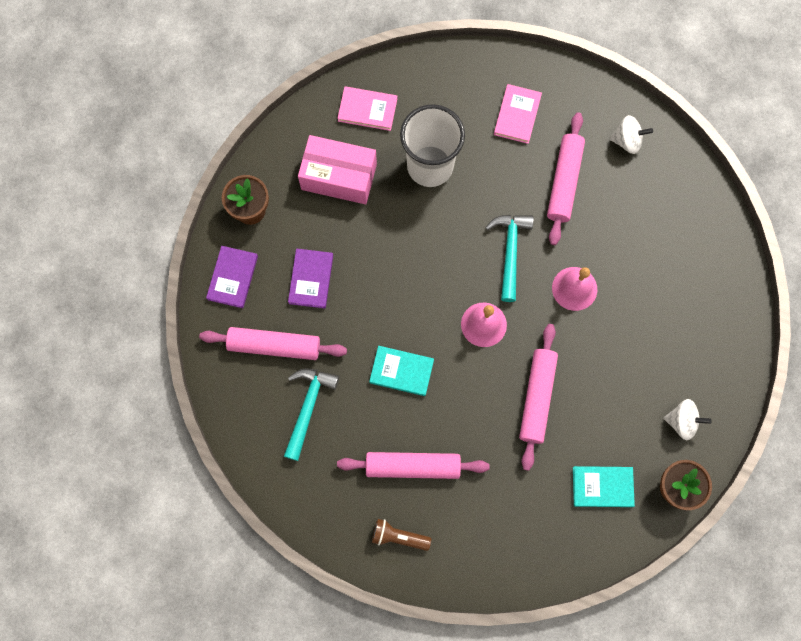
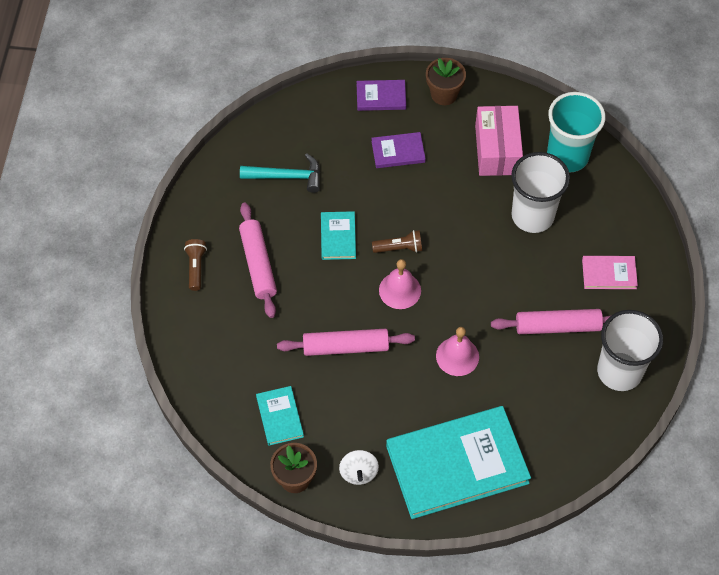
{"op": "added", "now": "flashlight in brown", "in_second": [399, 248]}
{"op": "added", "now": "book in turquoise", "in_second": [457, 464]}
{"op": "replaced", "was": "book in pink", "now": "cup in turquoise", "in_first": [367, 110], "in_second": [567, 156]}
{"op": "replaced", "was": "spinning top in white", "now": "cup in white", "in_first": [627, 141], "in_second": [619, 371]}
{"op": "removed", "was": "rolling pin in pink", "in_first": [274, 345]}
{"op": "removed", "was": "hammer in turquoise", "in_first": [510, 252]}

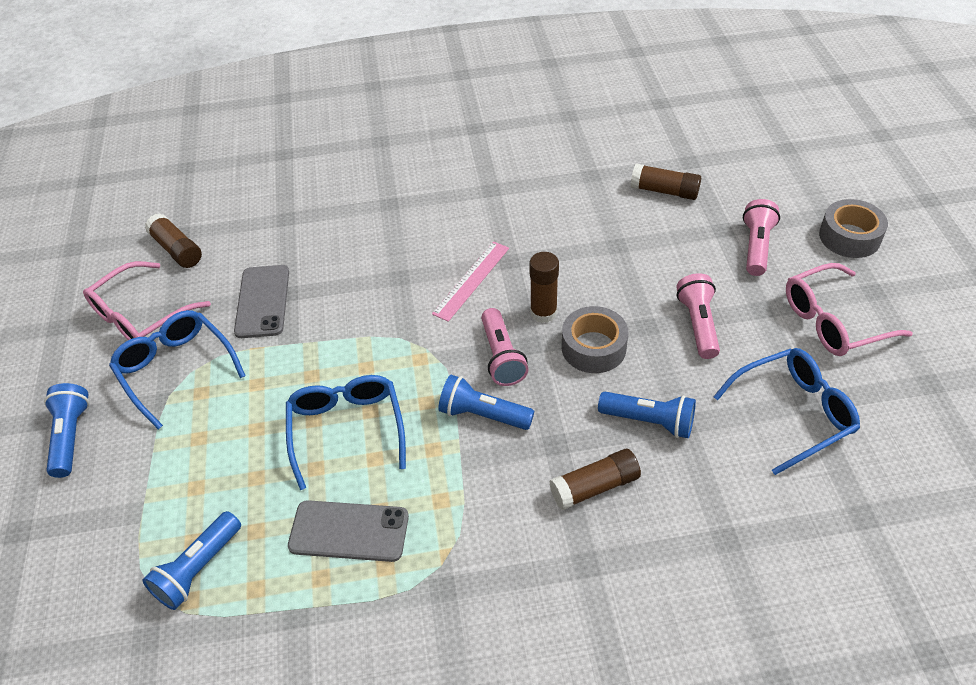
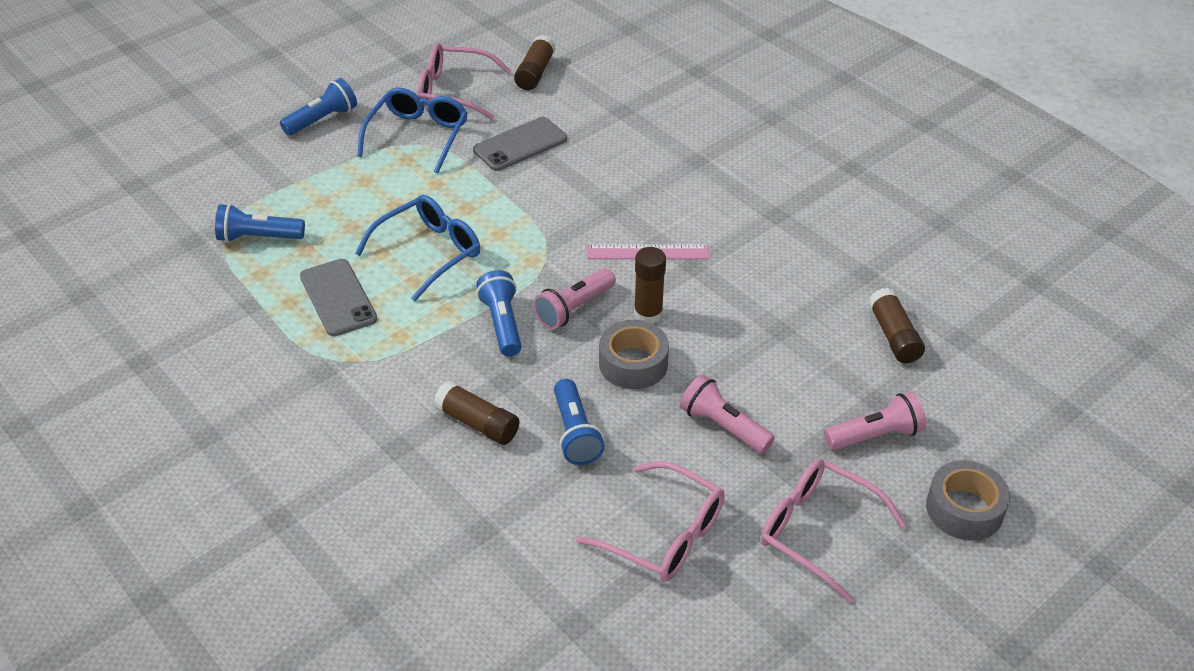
{"op": "recoloured", "was": "glasses in blue", "now": "glasses in pink", "in_first": [793, 413], "in_second": [664, 535]}
{"op": "turned", "was": "flashlight in pink", "in_first": [698, 324], "in_second": [723, 426], "clockwise": -105}

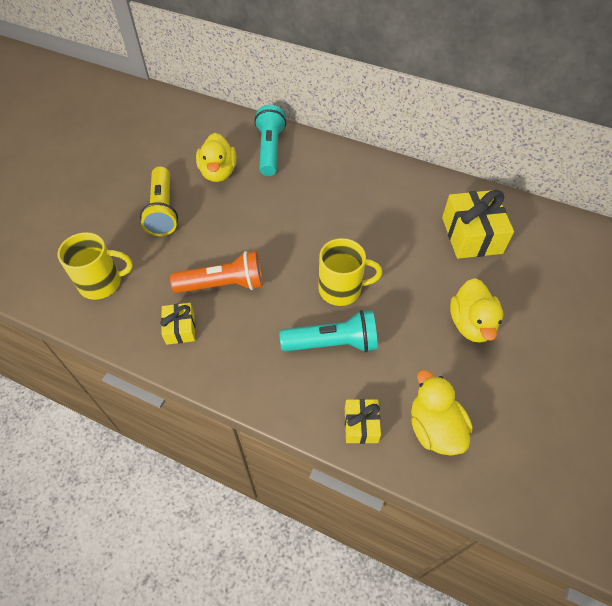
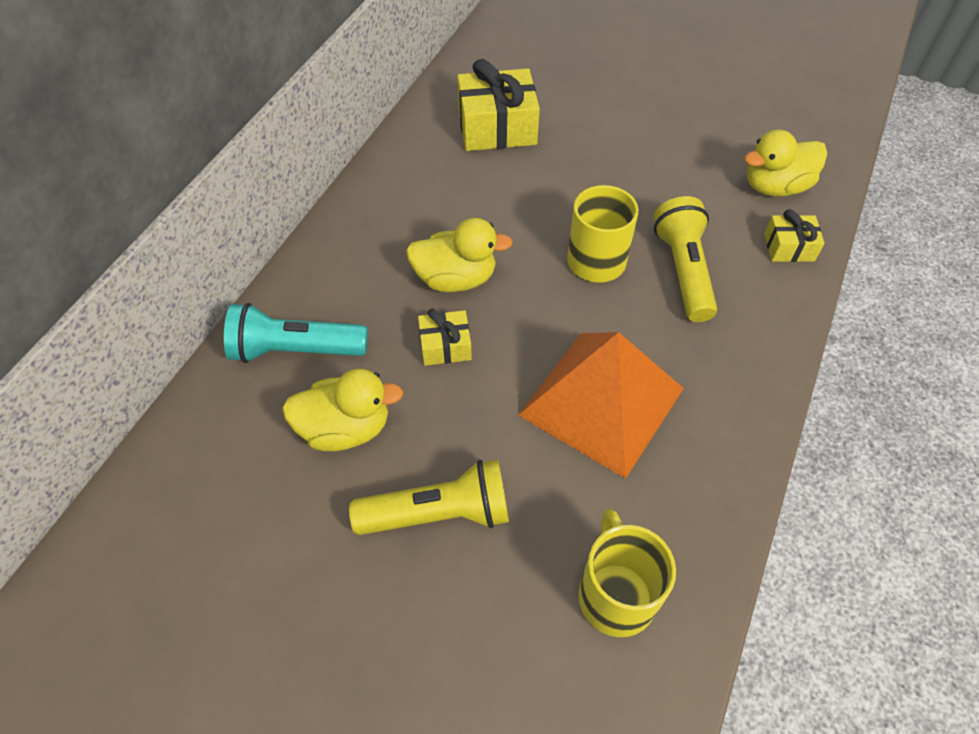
{"op": "moved", "was": "duck in yellow", "in_first": [471, 324], "in_second": [456, 278]}
{"op": "moved", "was": "gift in yellow", "in_first": [180, 328], "in_second": [445, 346]}
{"op": "replaced", "was": "flashlight in orange", "now": "pyramid in orange", "in_first": [223, 284], "in_second": [601, 401]}
{"op": "recoloured", "was": "flashlight in turquoise", "now": "flashlight in yellow", "in_first": [332, 343], "in_second": [683, 271]}

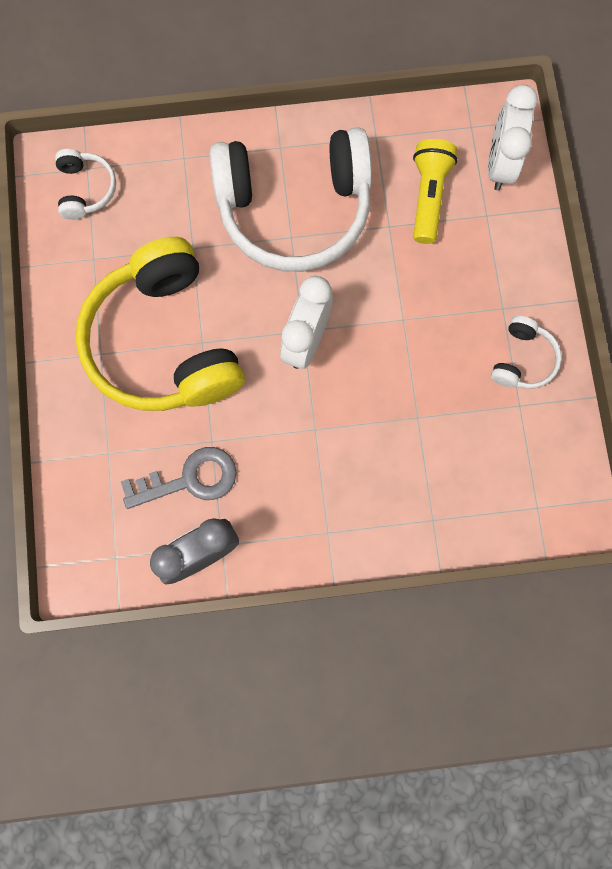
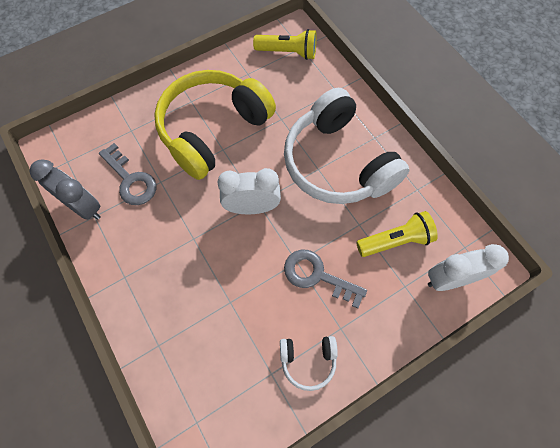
{"op": "replaced", "was": "headphones in white", "now": "flashlight in yellow", "in_first": [86, 189], "in_second": [288, 52]}
{"op": "added", "now": "key in grey", "in_second": [317, 276]}

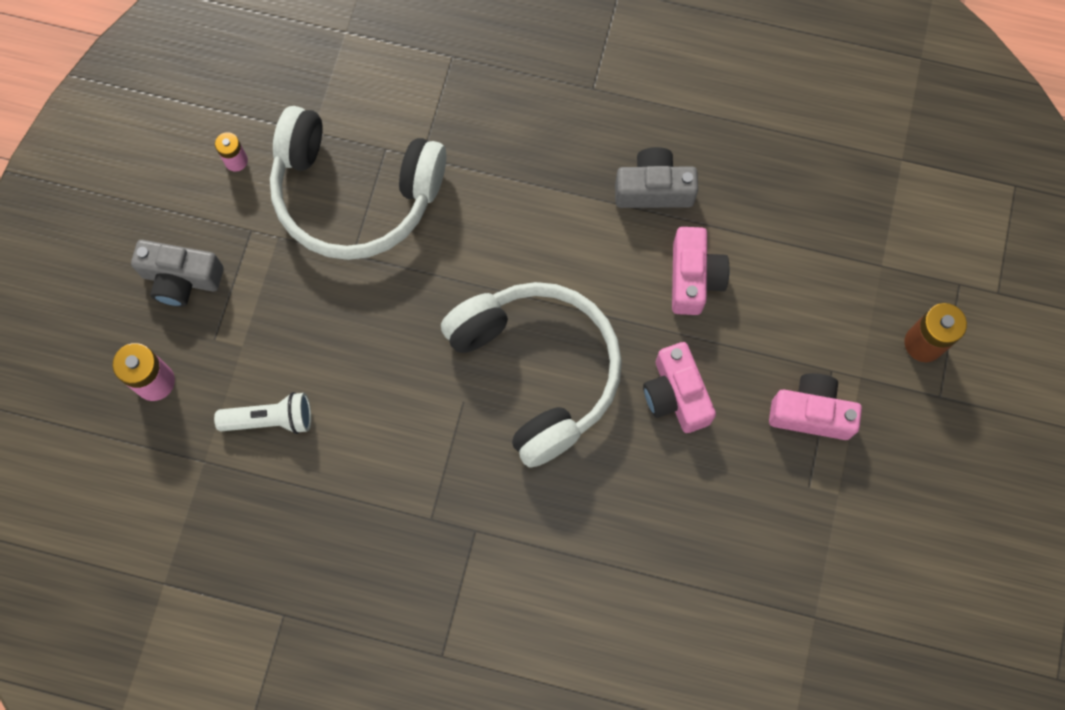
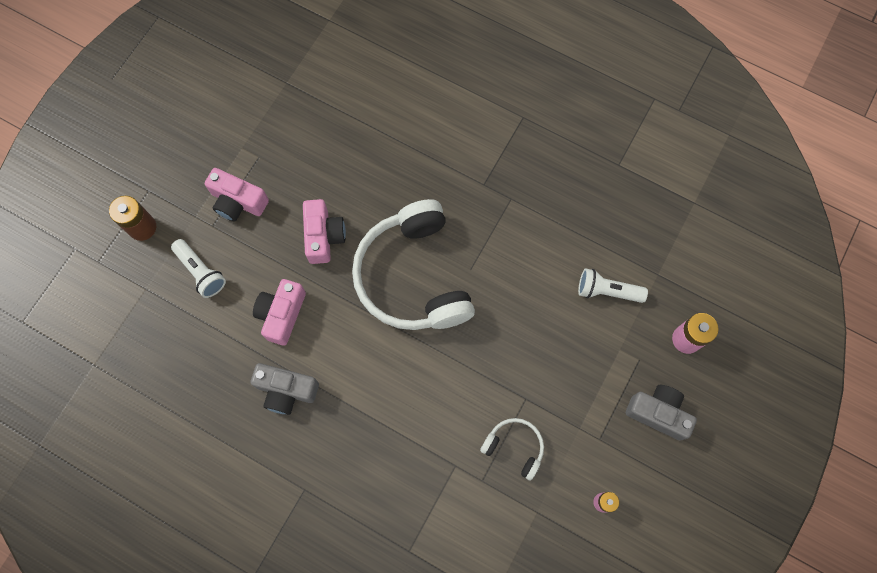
{"op": "added", "now": "flashlight in white", "in_second": [201, 272]}
{"op": "resized", "was": "headphones in white", "in_first": [354, 195], "in_second": [514, 447], "ratio": 0.45}

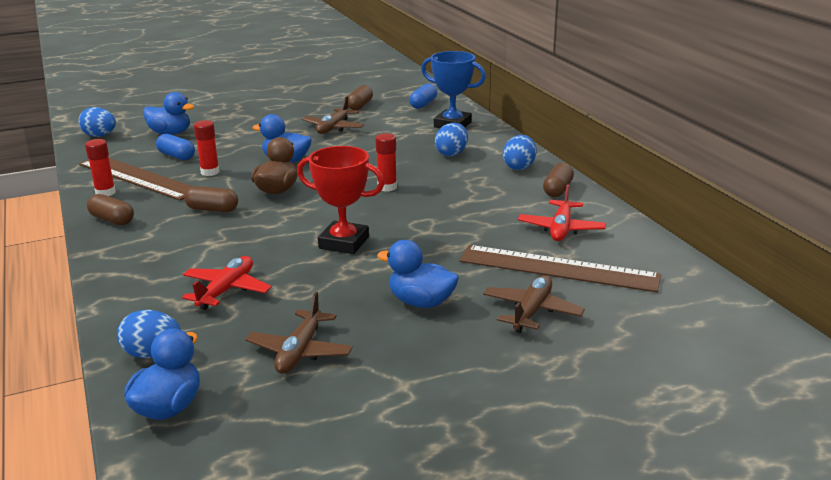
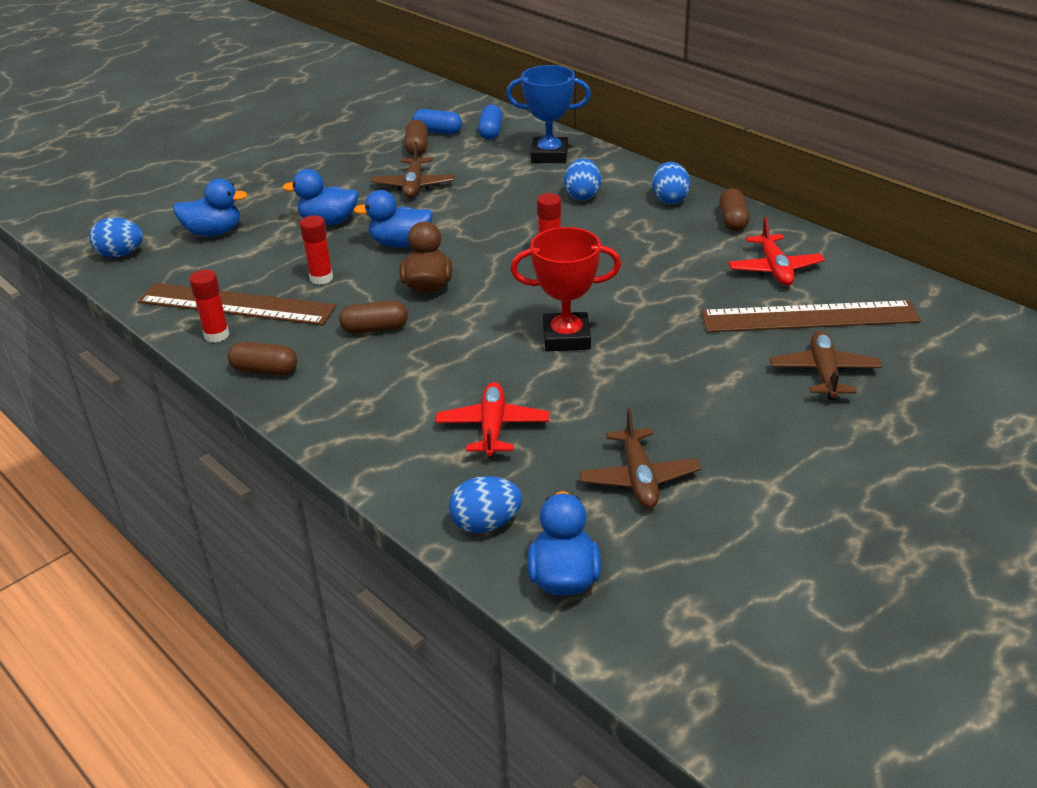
{"op": "moved", "was": "duck in blue", "in_first": [421, 302], "in_second": [328, 221]}
{"op": "moved", "was": "capsule in blue", "in_first": [176, 156], "in_second": [437, 131]}

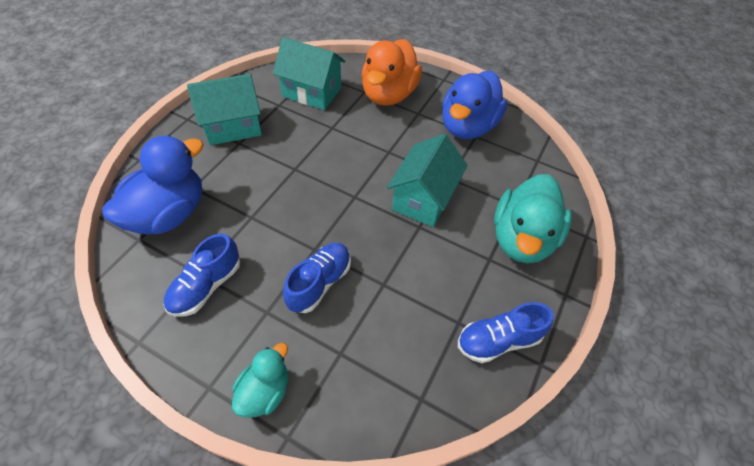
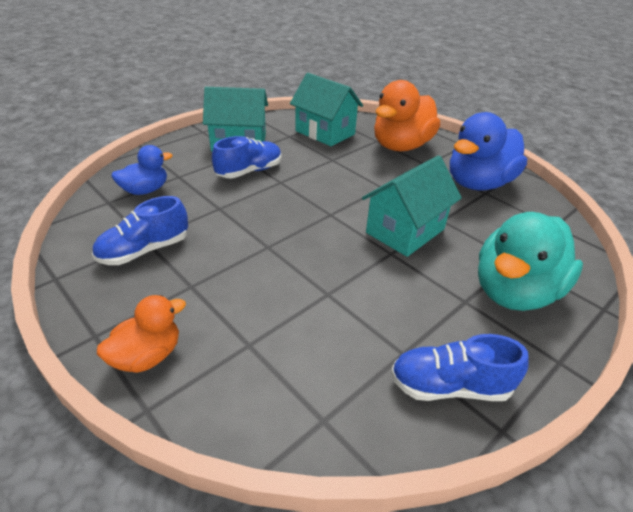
{"op": "recoloured", "was": "duck in turquoise", "now": "duck in orange", "in_first": [265, 391], "in_second": [148, 356]}
{"op": "resized", "was": "duck in blue", "in_first": [169, 214], "in_second": [145, 190], "ratio": 0.55}
{"op": "moved", "was": "shoe in blue", "in_first": [319, 283], "in_second": [249, 171]}

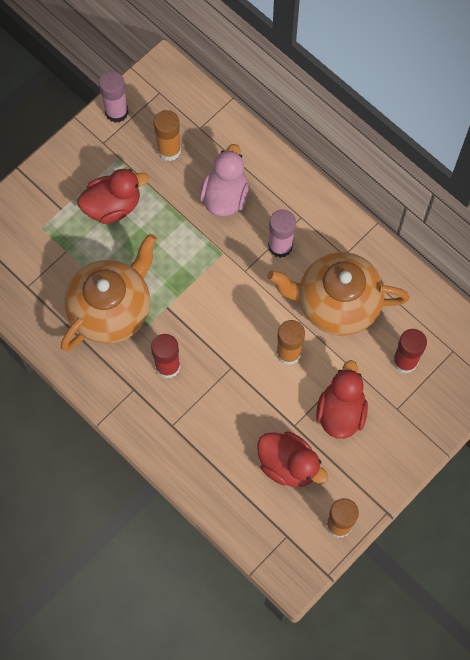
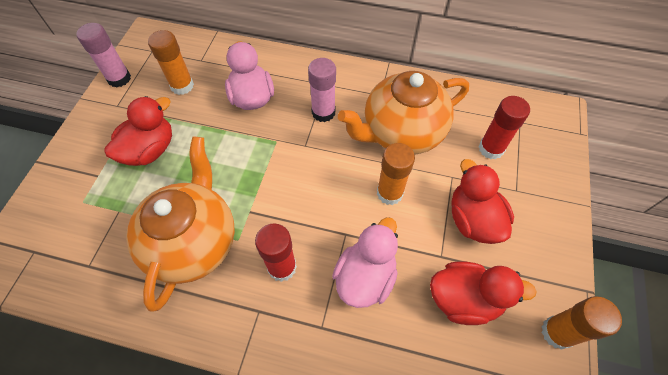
{"op": "added", "now": "duck in pink", "in_second": [365, 277]}

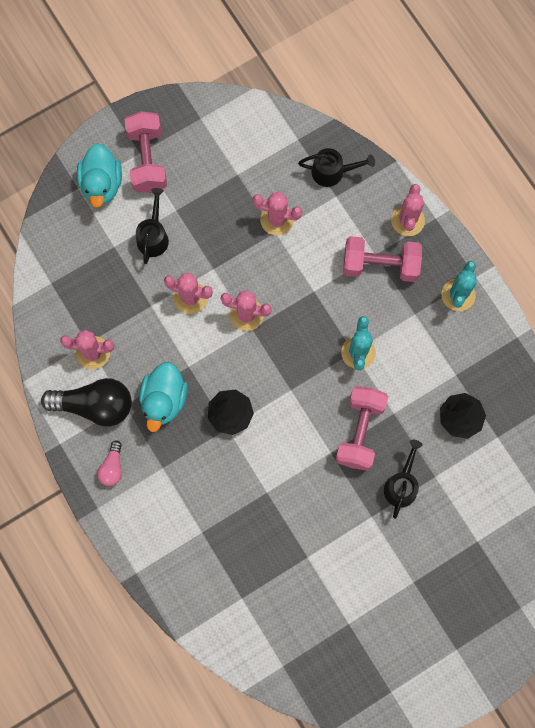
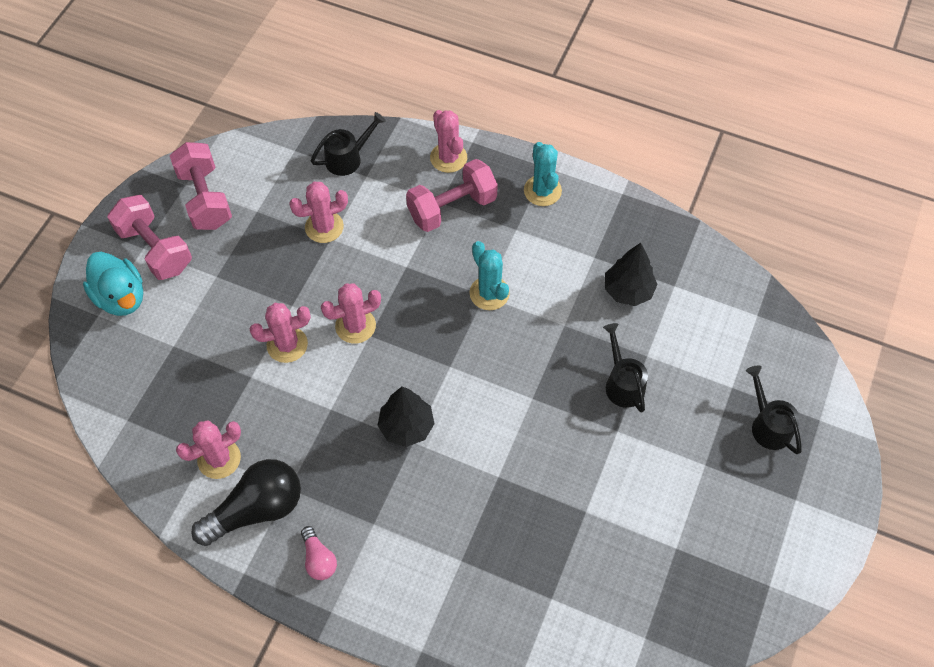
{"op": "moved", "was": "dumbbell in pink", "in_first": [360, 431], "in_second": [205, 199]}
{"op": "moved", "was": "watering can in black", "in_first": [153, 236], "in_second": [767, 424]}
{"op": "removed", "was": "duck in turquoise", "in_first": [164, 400]}

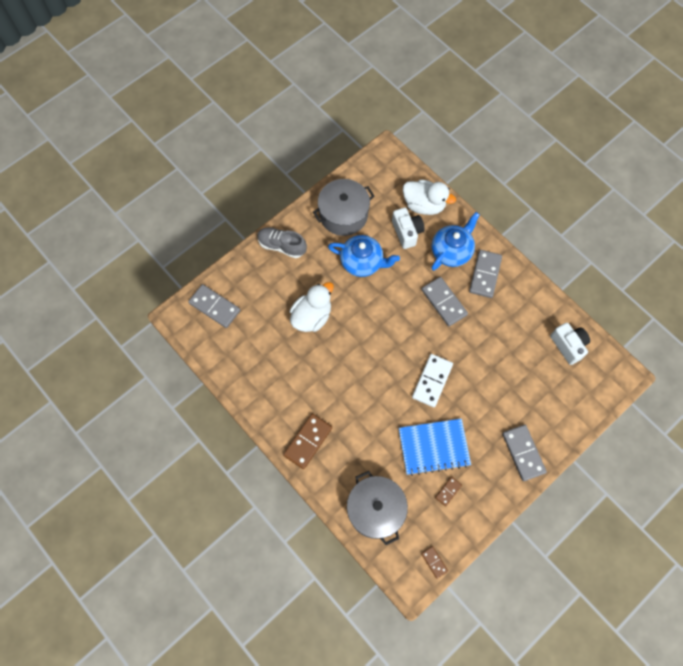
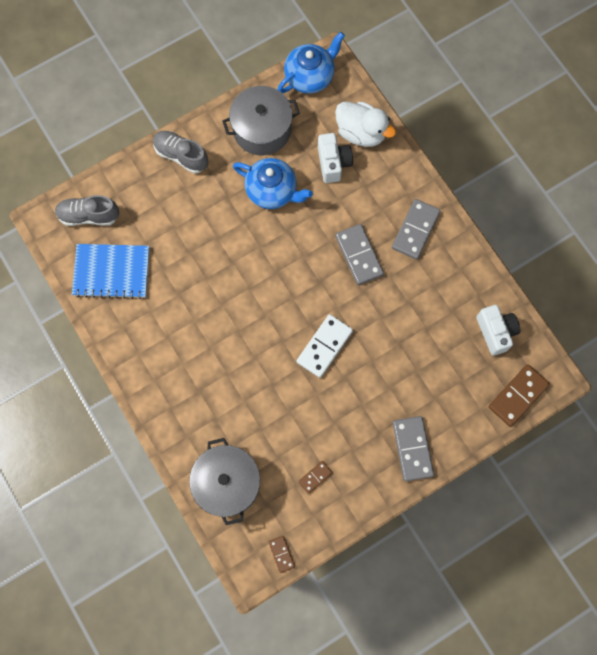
{"op": "replaced", "was": "domino in grey", "now": "shoe in grey", "in_first": [215, 307], "in_second": [89, 216]}
{"op": "moved", "was": "notebook in blue", "in_first": [433, 447], "in_second": [111, 272]}
{"op": "moved", "was": "teapot in blue", "in_first": [451, 251], "in_second": [310, 76]}
{"op": "moved", "was": "domino in brown", "in_first": [308, 441], "in_second": [518, 396]}
{"op": "removed", "was": "duck in white", "in_first": [312, 316]}

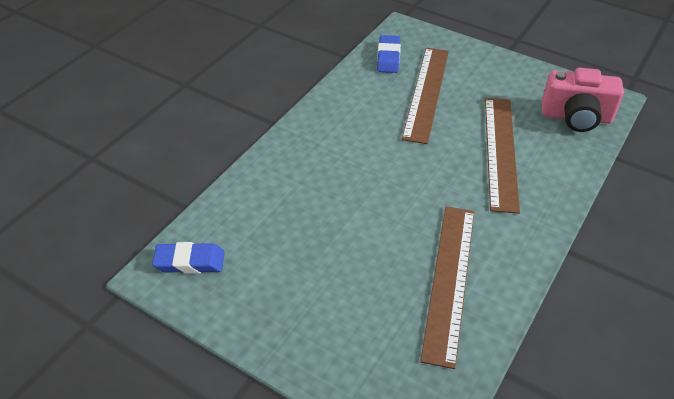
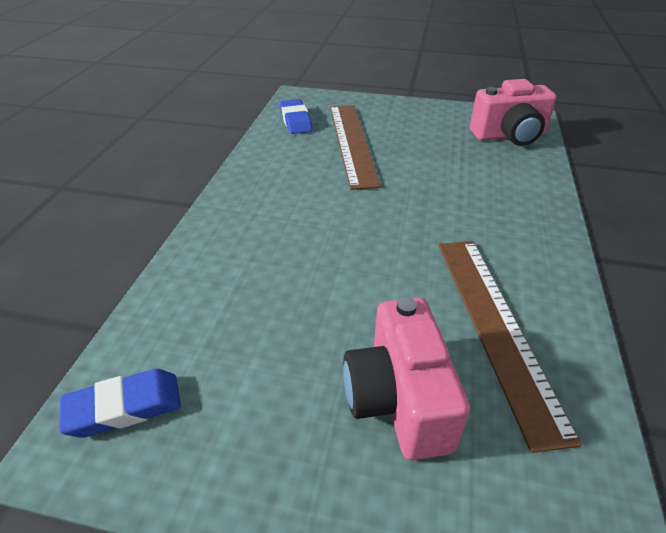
{"op": "added", "now": "camera in pink", "in_second": [398, 399]}
{"op": "removed", "was": "ruler in brown", "in_first": [500, 151]}

